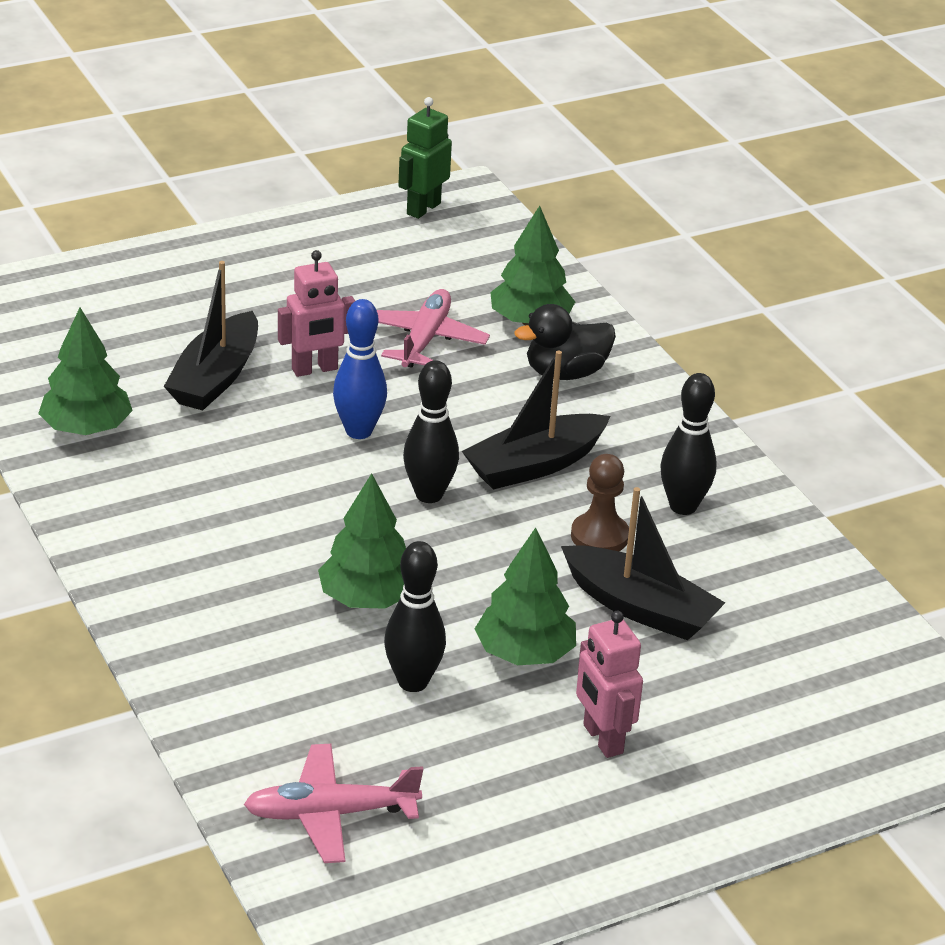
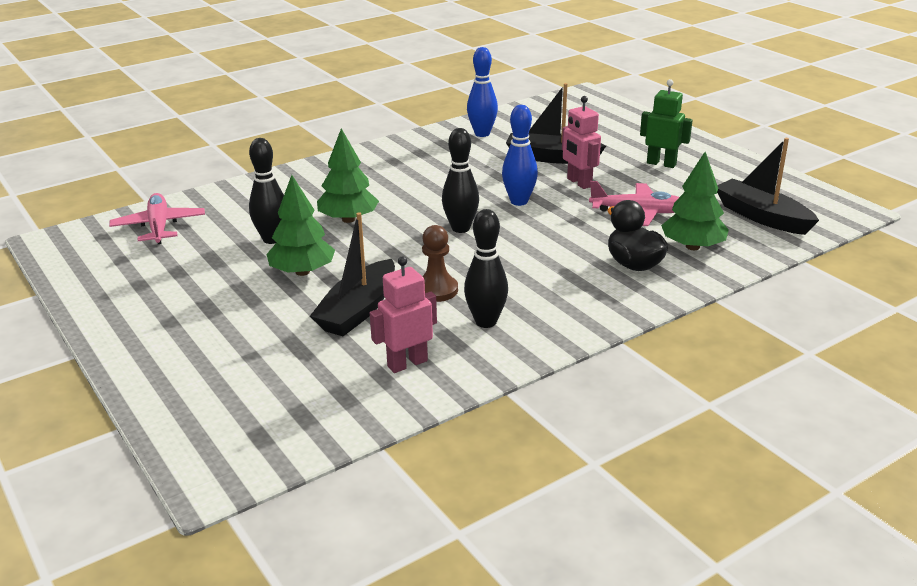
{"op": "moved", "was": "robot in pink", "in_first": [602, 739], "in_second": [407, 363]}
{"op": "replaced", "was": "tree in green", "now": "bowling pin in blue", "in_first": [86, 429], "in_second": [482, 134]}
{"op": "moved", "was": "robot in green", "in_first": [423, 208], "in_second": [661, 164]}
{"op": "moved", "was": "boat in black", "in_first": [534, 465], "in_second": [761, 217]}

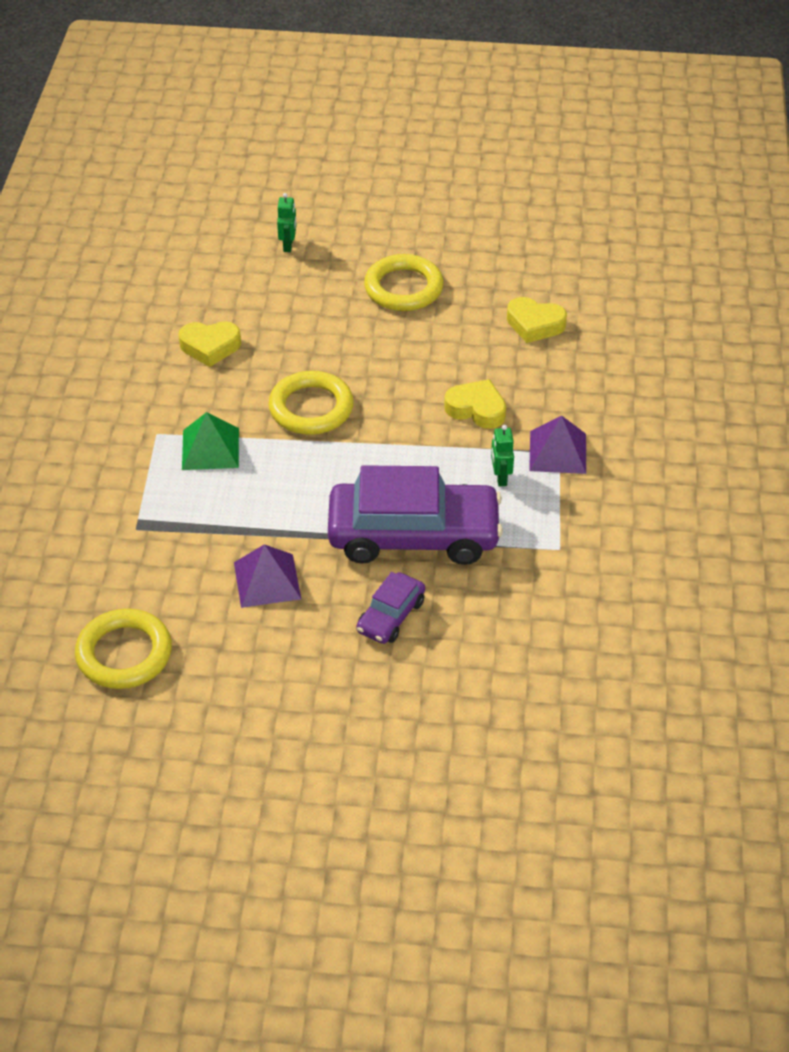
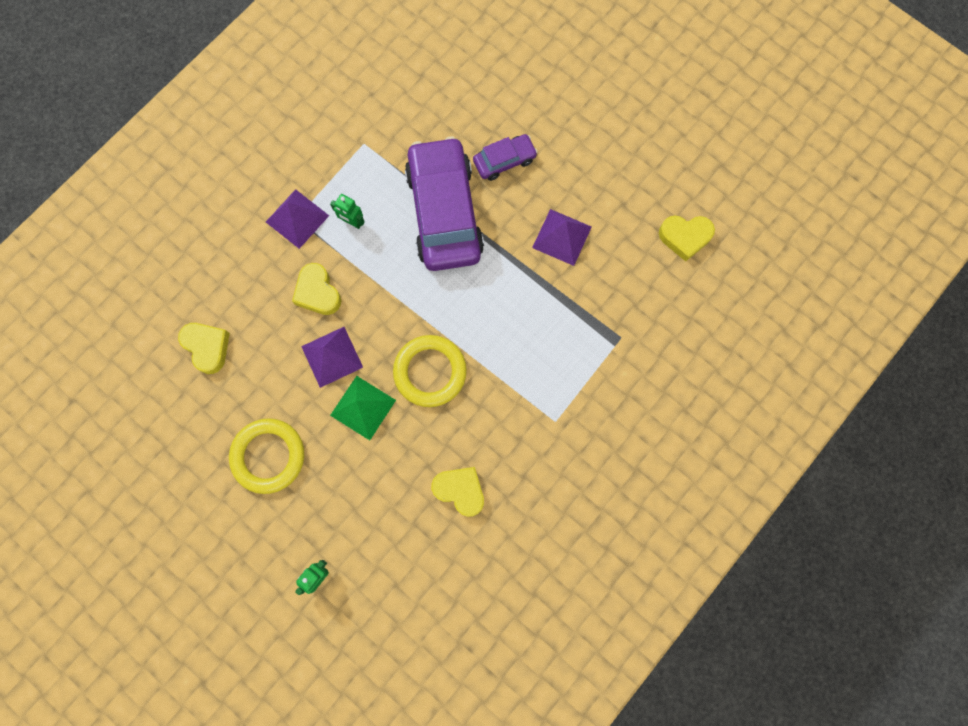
{"op": "added", "now": "pyramid in purple", "in_second": [332, 356]}
{"op": "turned", "was": "robot in green", "in_first": [500, 477], "in_second": [352, 222], "clockwise": 90}
{"op": "moved", "was": "pyramid in green", "in_first": [210, 448], "in_second": [363, 407]}
{"op": "turned", "was": "car in purple", "in_first": [413, 535], "in_second": [444, 212], "clockwise": 45}
{"op": "replaced", "was": "ring in yellow", "now": "heart in yellow", "in_first": [124, 654], "in_second": [685, 237]}

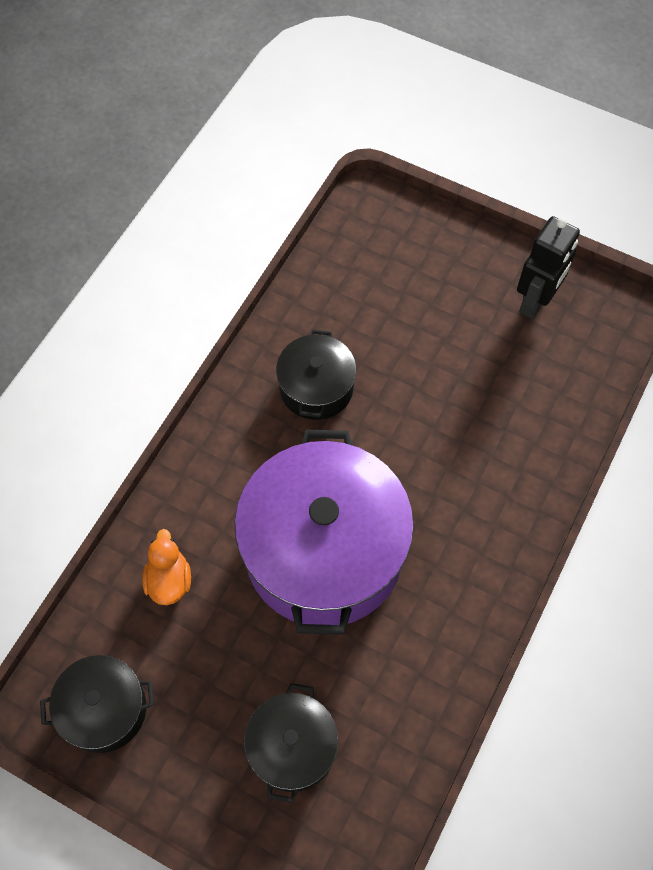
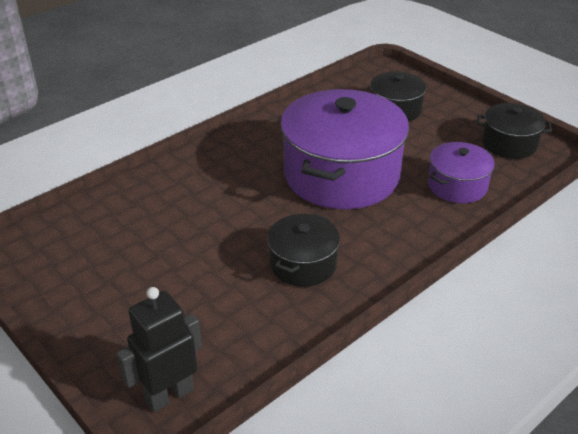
{"op": "moved", "was": "robot in black", "in_first": [536, 301], "in_second": [169, 395]}
{"op": "replaced", "was": "duck in orange", "now": "pot in purple", "in_first": [169, 580], "in_second": [457, 186]}

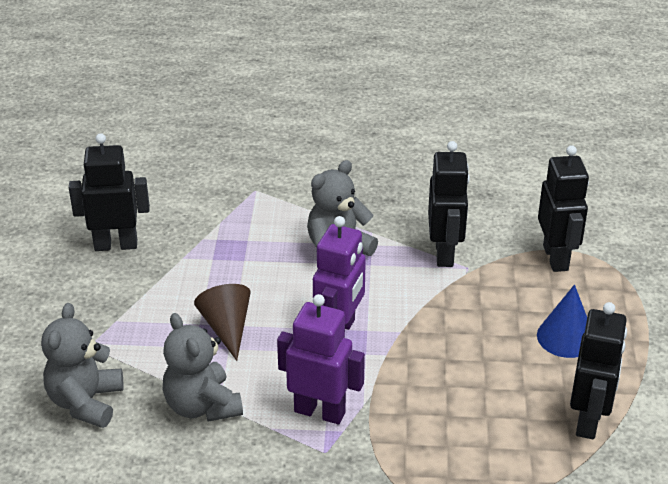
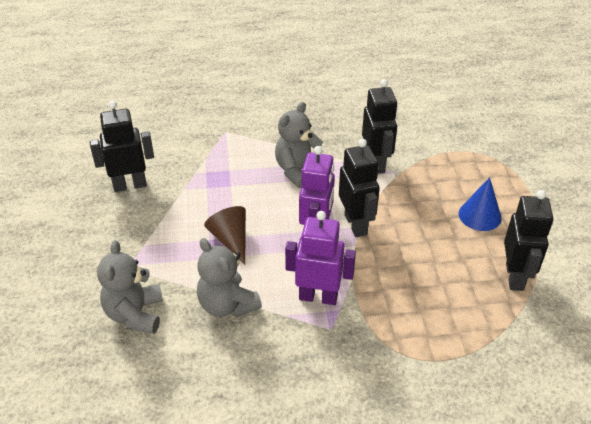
{"op": "moved", "was": "robot in black", "in_first": [556, 258], "in_second": [356, 224]}

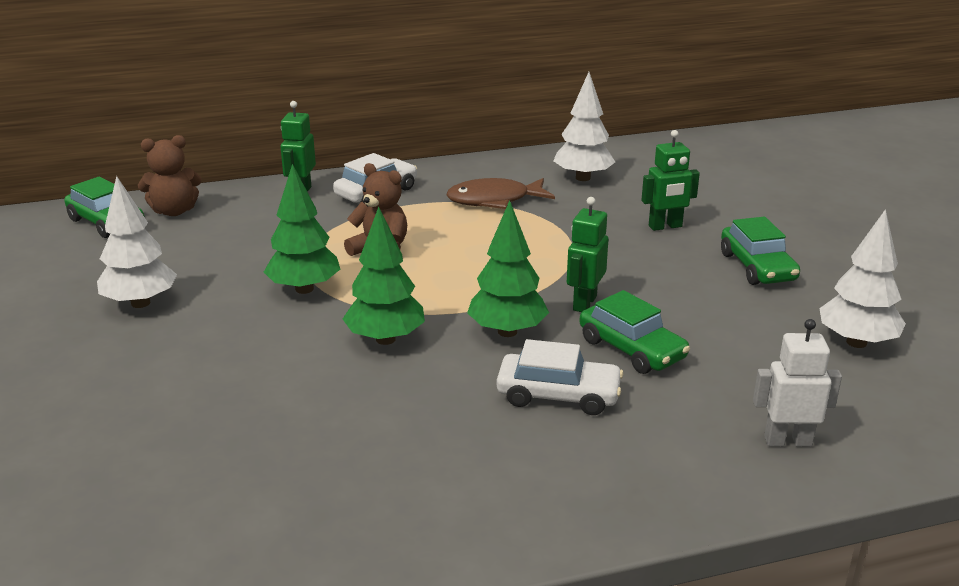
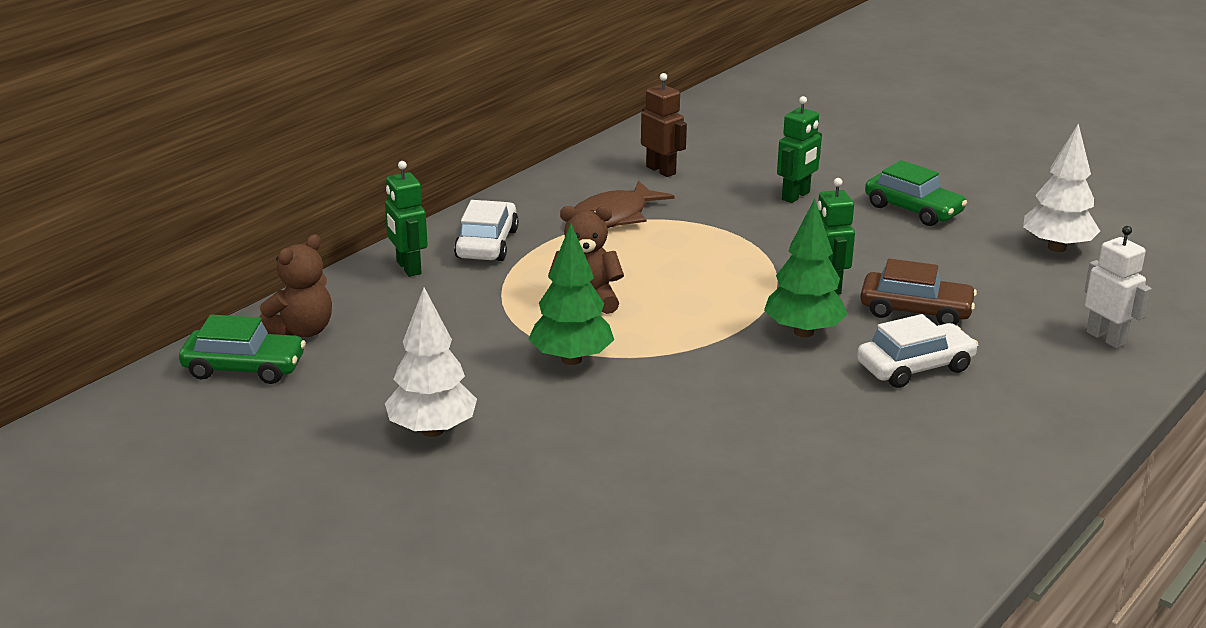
{"op": "replaced", "was": "tree in white", "now": "robot in brown", "in_first": [583, 178], "in_second": [661, 170]}
{"op": "recoloured", "was": "car in green", "now": "car in brown", "in_first": [632, 349], "in_second": [916, 310]}
{"op": "turned", "was": "robot in white", "in_first": [787, 441], "in_second": [1106, 338], "clockwise": 90}
{"op": "removed", "was": "tree in green", "in_first": [385, 339]}

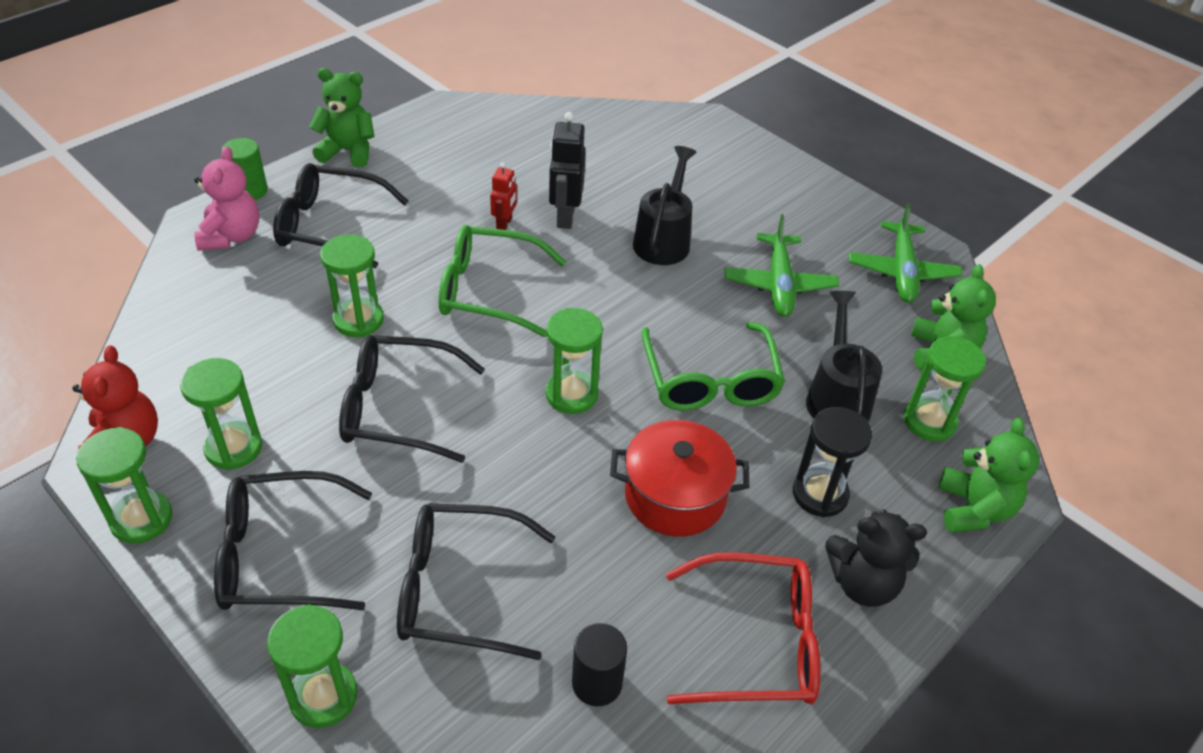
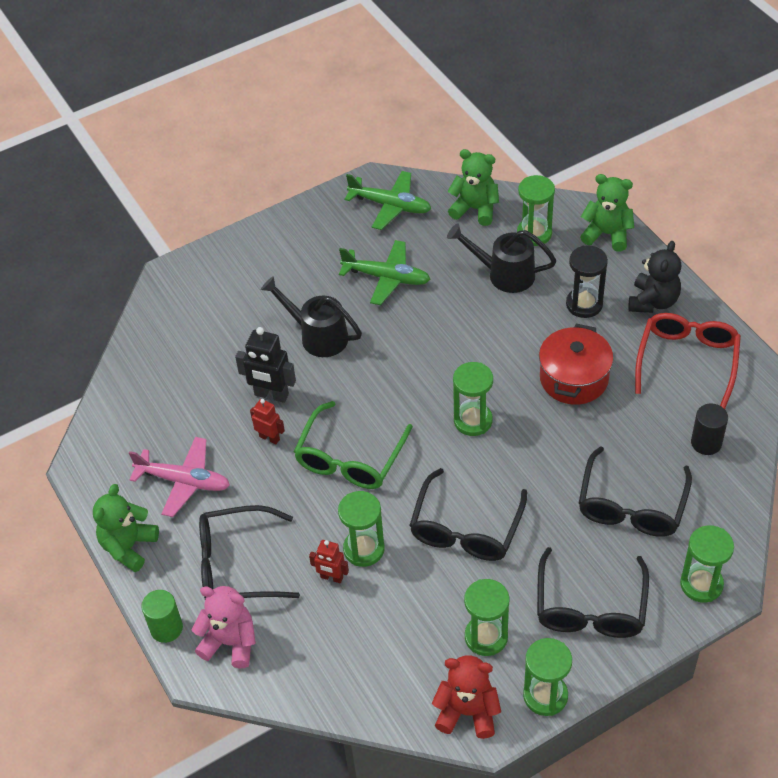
{"op": "added", "now": "plane in pink", "in_second": [184, 481]}
{"op": "turned", "was": "glasses in black", "in_first": [330, 226], "in_second": [237, 565], "clockwise": 60}
{"op": "added", "now": "robot in red", "in_second": [331, 577]}
{"op": "removed", "was": "glasses in green", "in_first": [710, 380]}

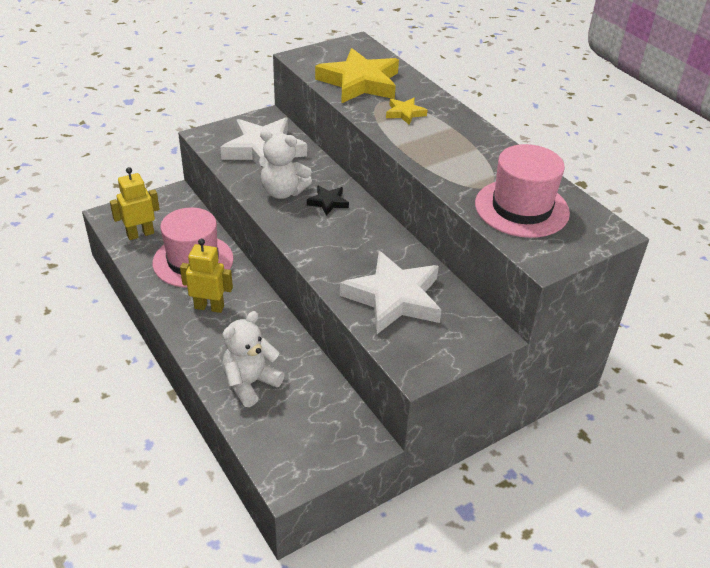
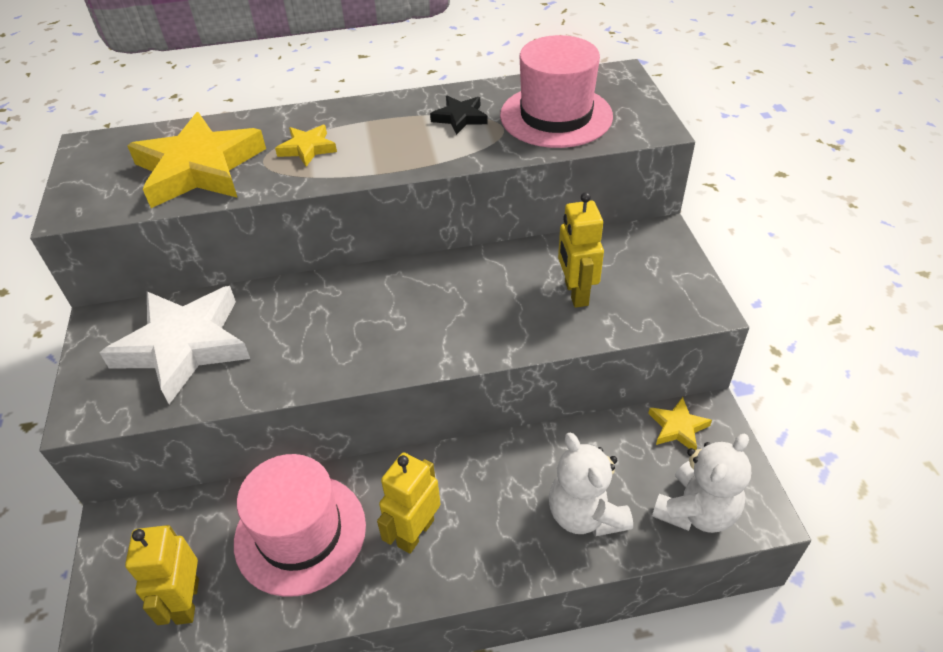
{"op": "moved", "was": "star in black", "in_first": [328, 202], "in_second": [460, 118]}
{"op": "replaced", "was": "star in white", "now": "robot in yellow", "in_first": [394, 298], "in_second": [575, 293]}
{"op": "added", "now": "star in yellow", "in_second": [677, 427]}
{"op": "moved", "was": "teddy bear in white", "in_first": [283, 192], "in_second": [696, 511]}

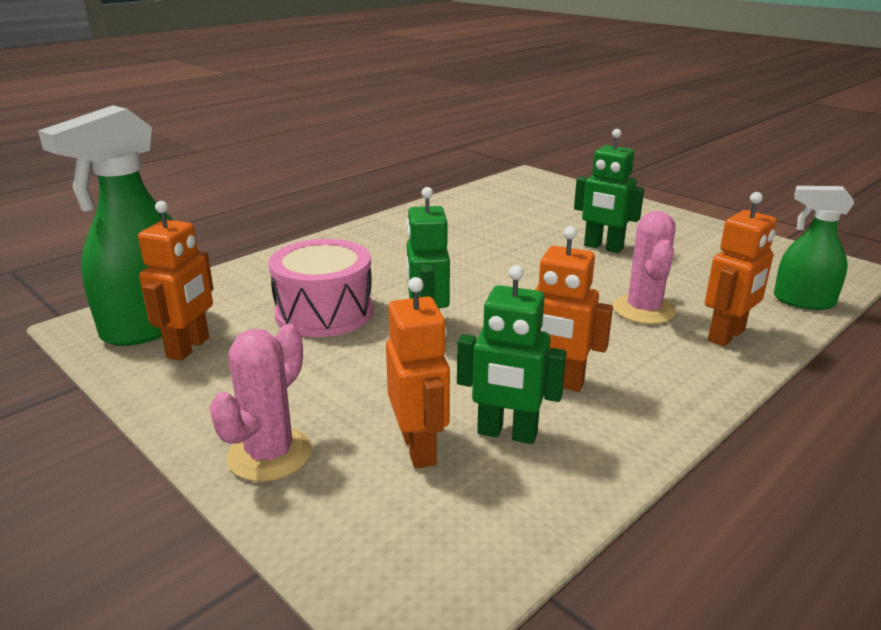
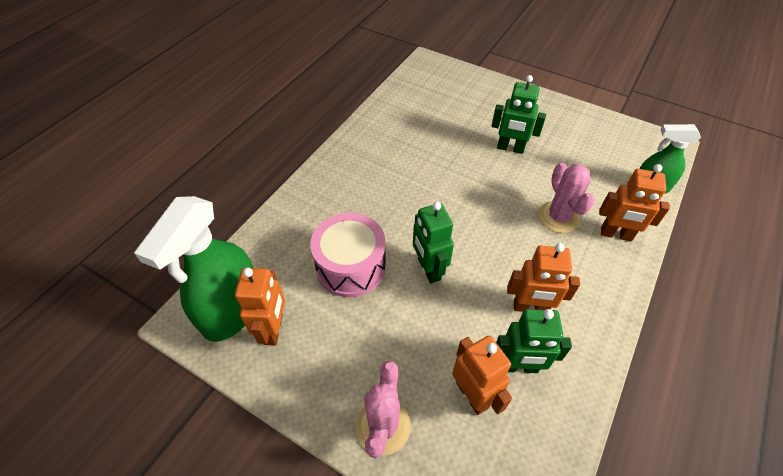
{"op": "turned", "was": "robot in orange", "in_first": [727, 336], "in_second": [616, 234], "clockwise": 75}

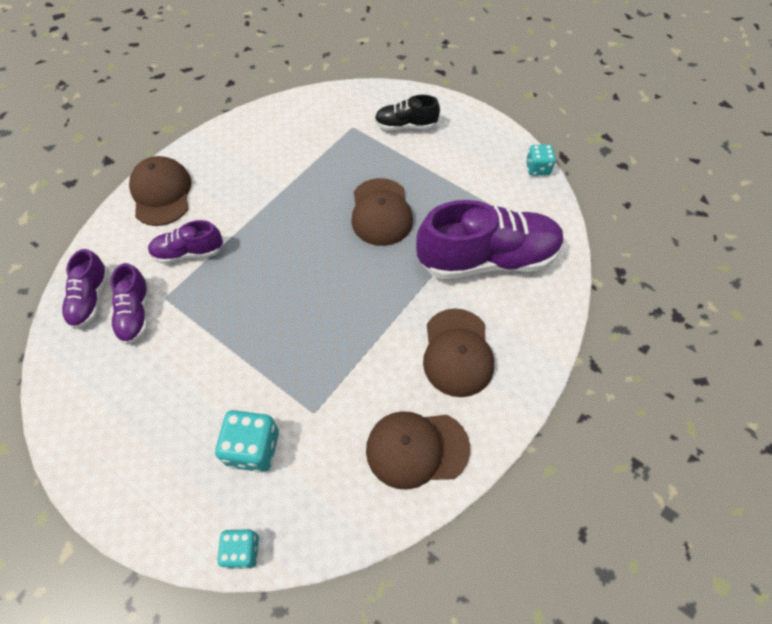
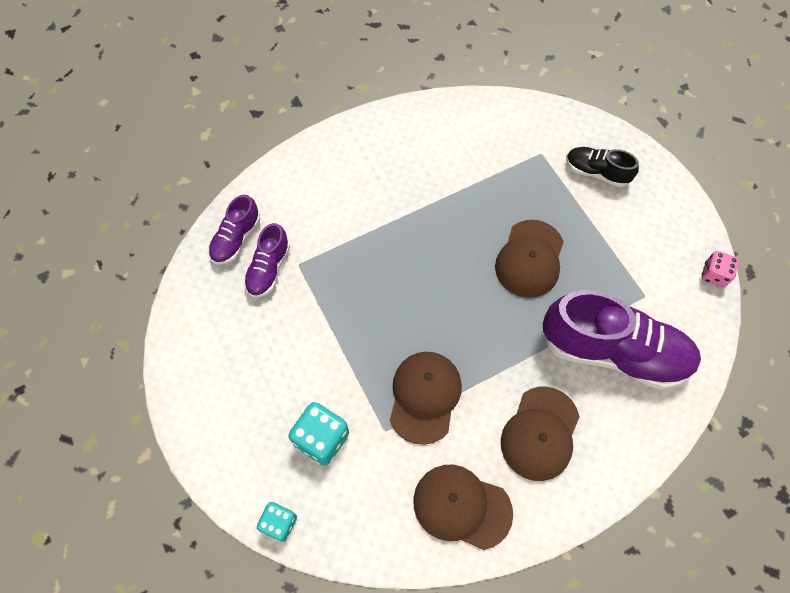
{"op": "moved", "was": "cap in brown", "in_first": [161, 193], "in_second": [424, 397]}
{"op": "recoloured", "was": "dice in turquoise", "now": "dice in pink", "in_first": [537, 168], "in_second": [714, 275]}
{"op": "removed", "was": "shoe in purple", "in_first": [188, 252]}

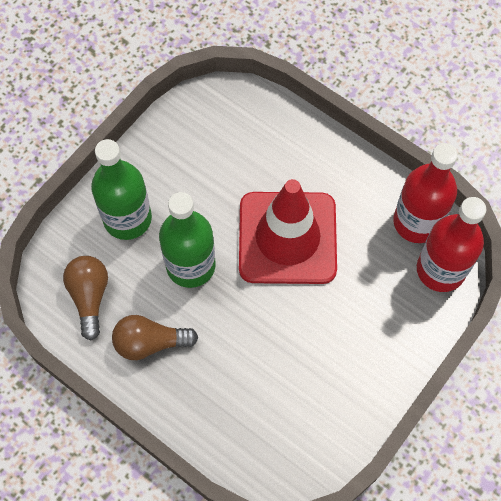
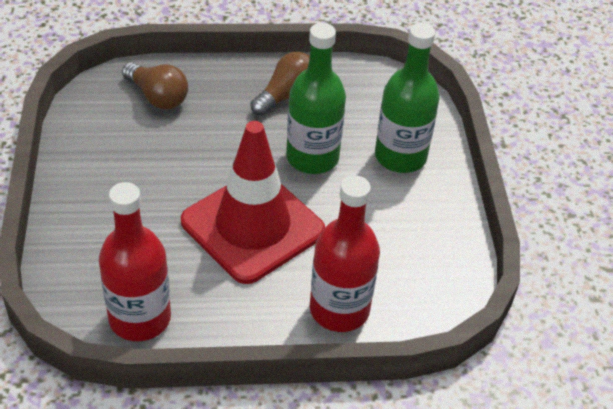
{"op": "moved", "was": "light bulb in brown", "in_first": [90, 297], "in_second": [157, 97]}
{"op": "moved", "was": "bottle in red", "in_first": [440, 270], "in_second": [339, 309]}

